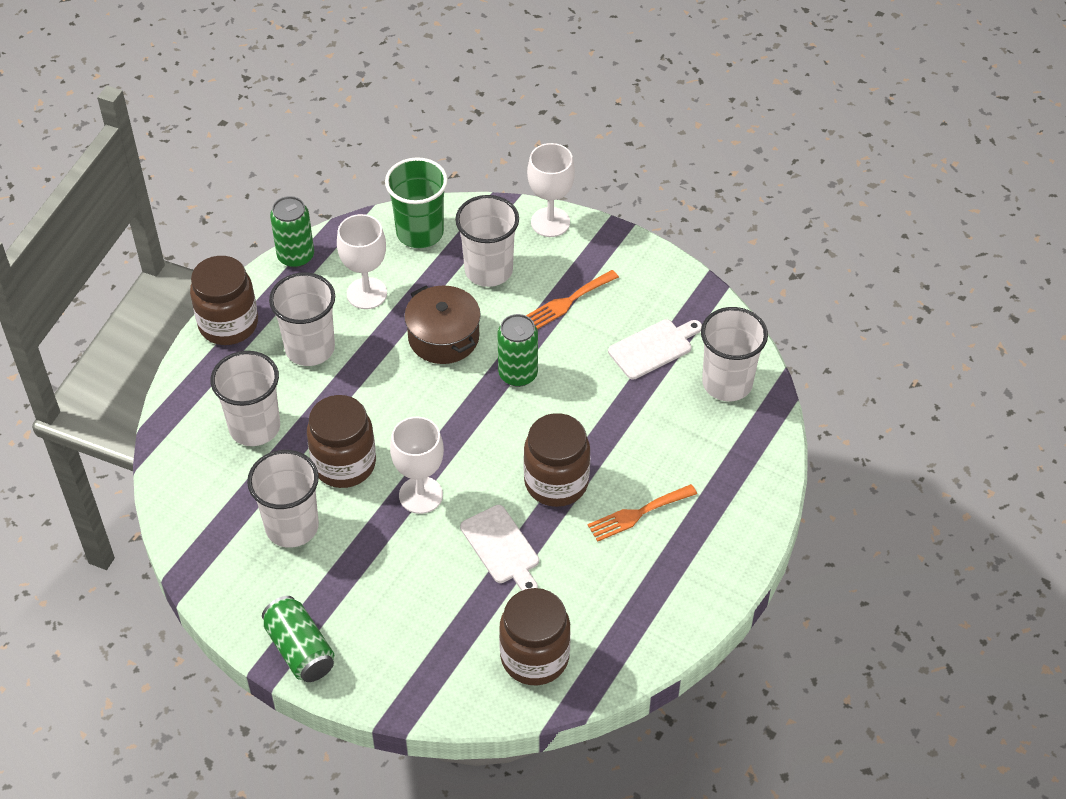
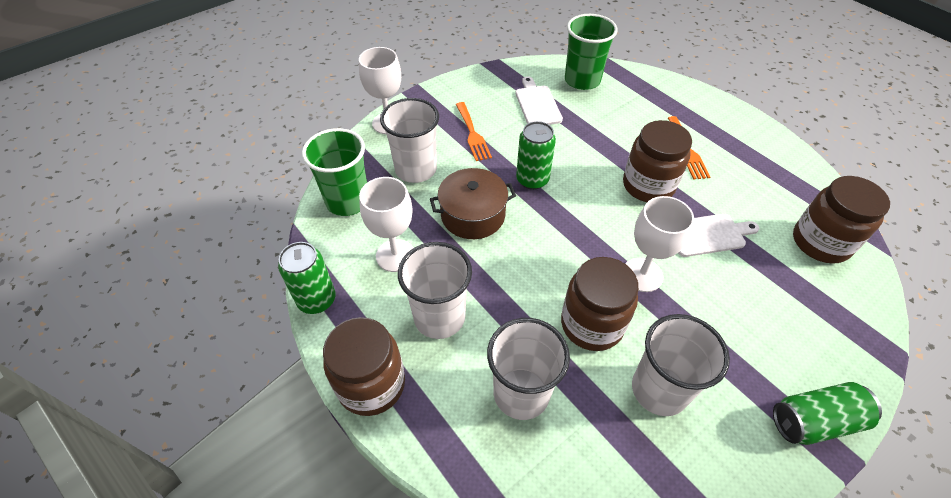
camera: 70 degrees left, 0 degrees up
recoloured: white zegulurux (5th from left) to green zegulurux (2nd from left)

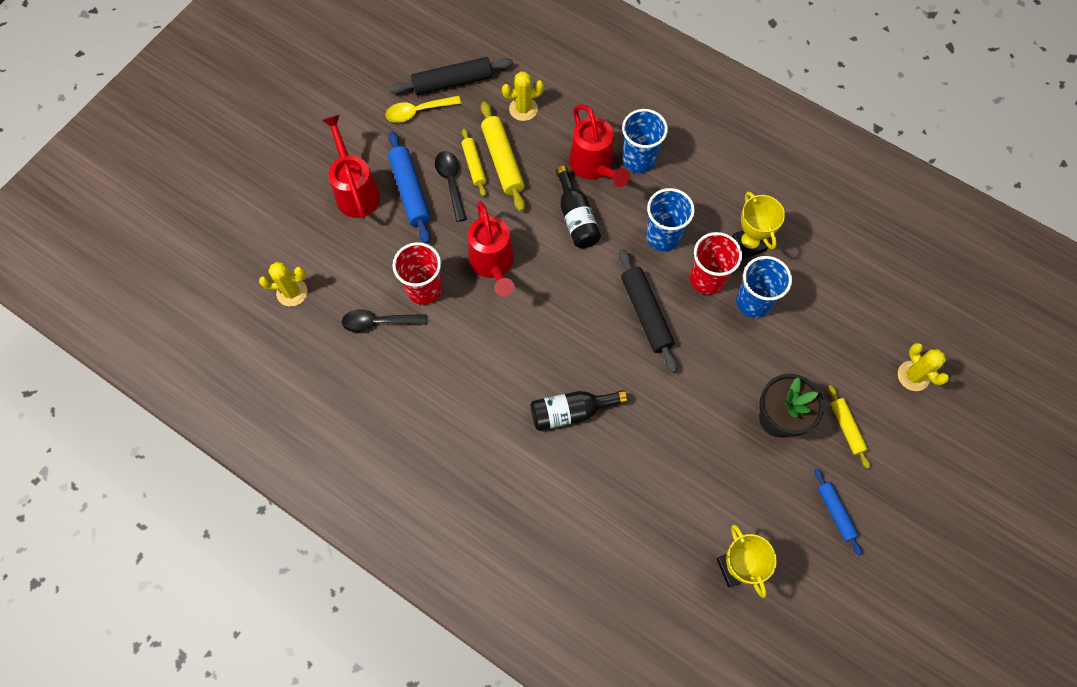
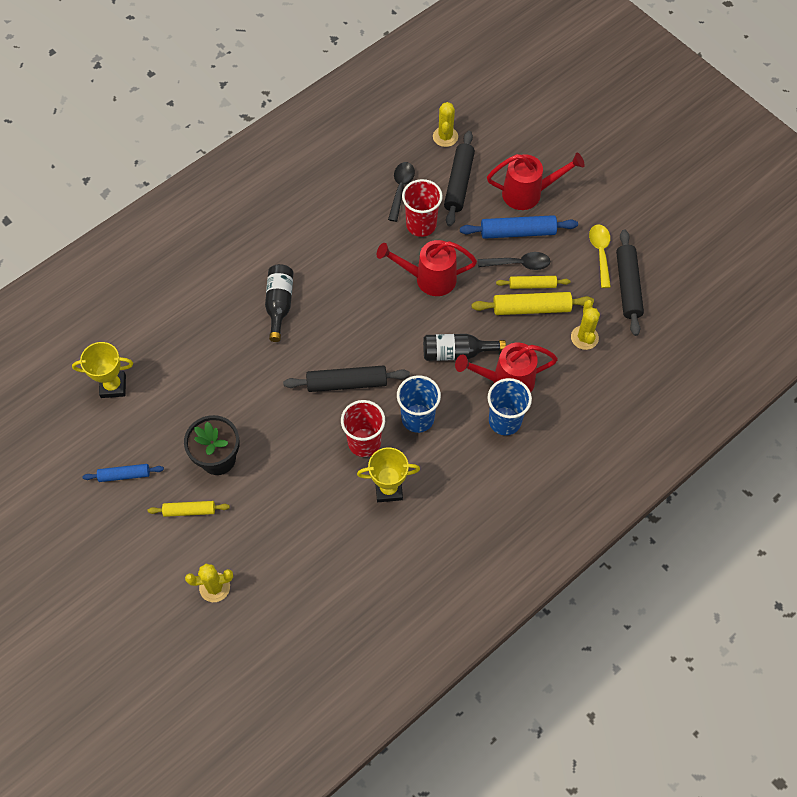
camera: 105 degrees right, 5 degrees down
removed: blue zegulurux (3rd from left)
added: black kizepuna (2nd from left)

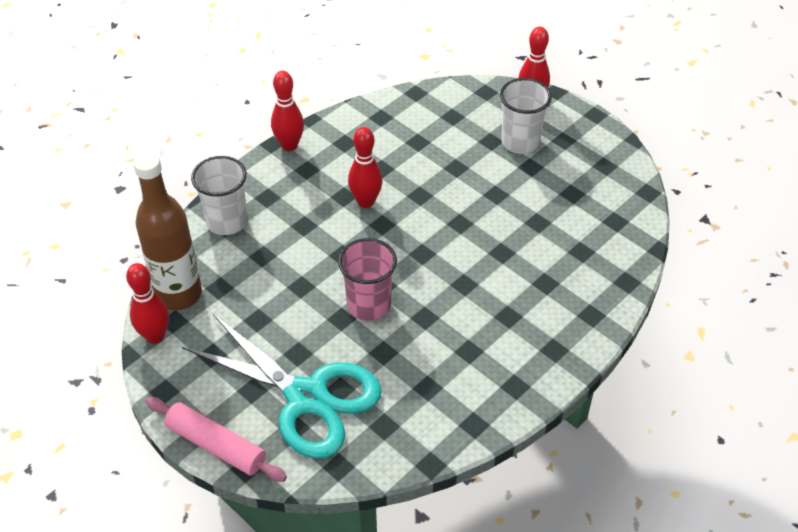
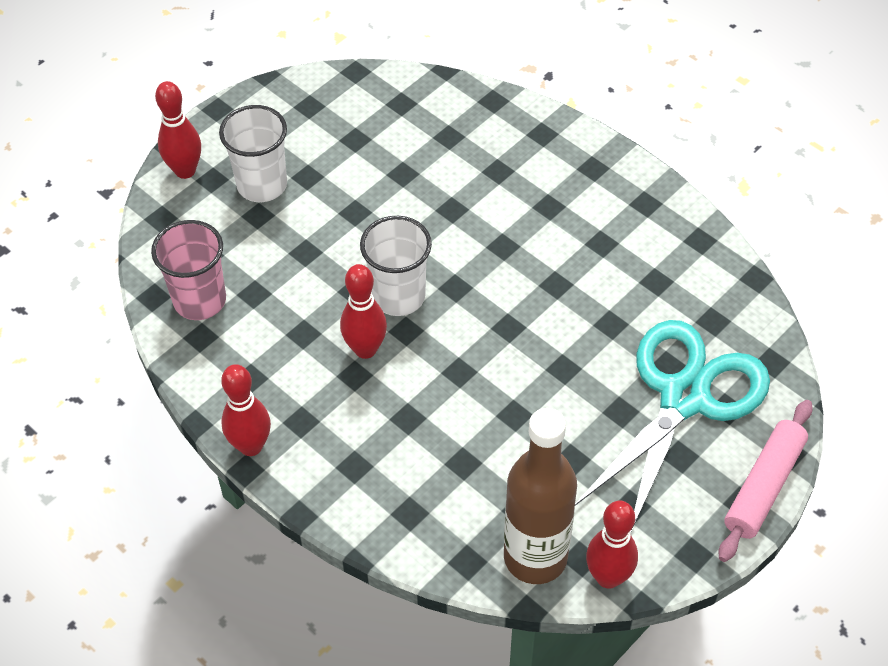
camera: 90 degrees left, 5 degrees up
moved: white zegulurux (1st from left in the first image) to white zegulurux (2nd from left); pink zegulurux

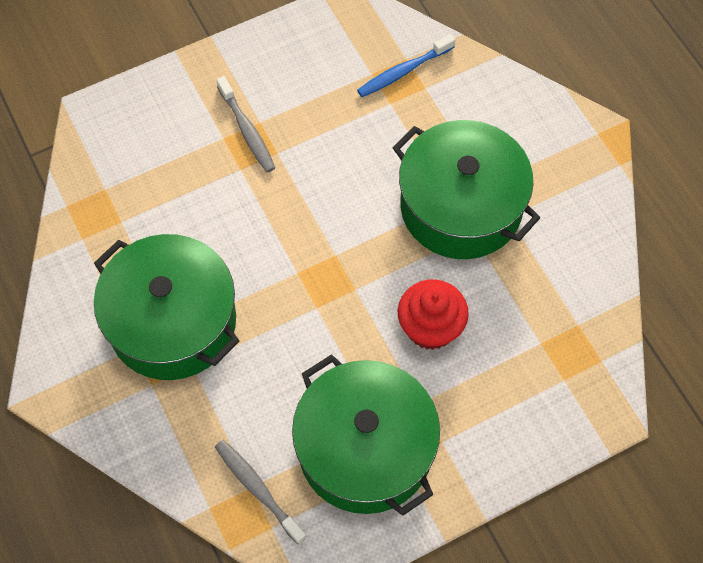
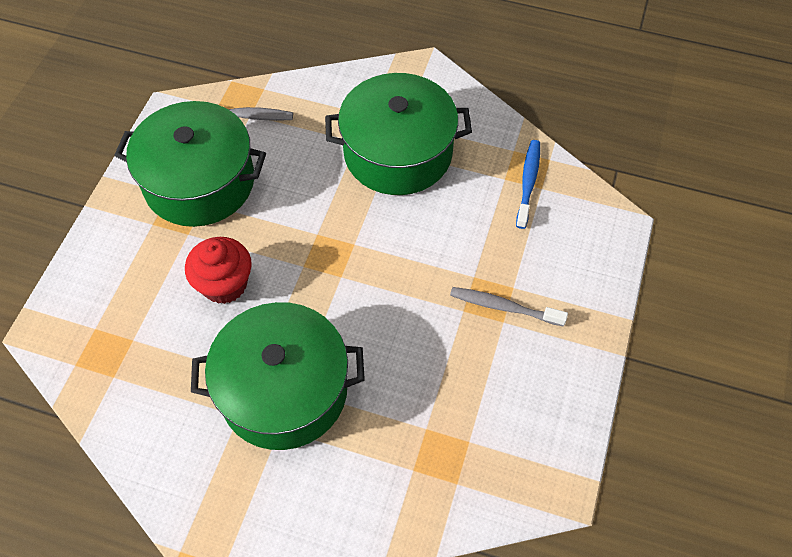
camera: 135 degrees right, 5 degrees down
moved: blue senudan

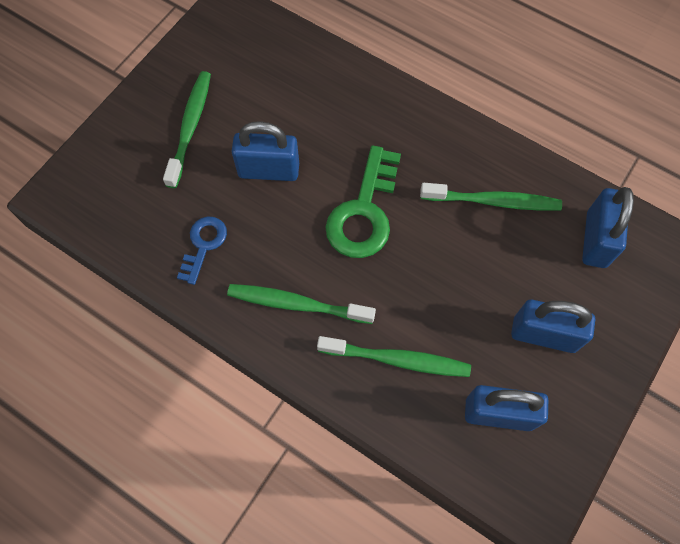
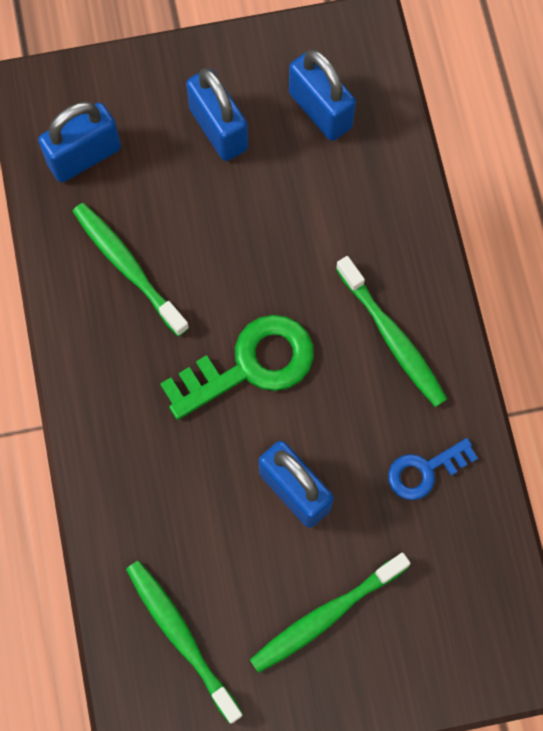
camera: 135 degrees left, 5 degrees up
moved: green senudan (3rd from left in the first image) to green senudan (2nd from left)

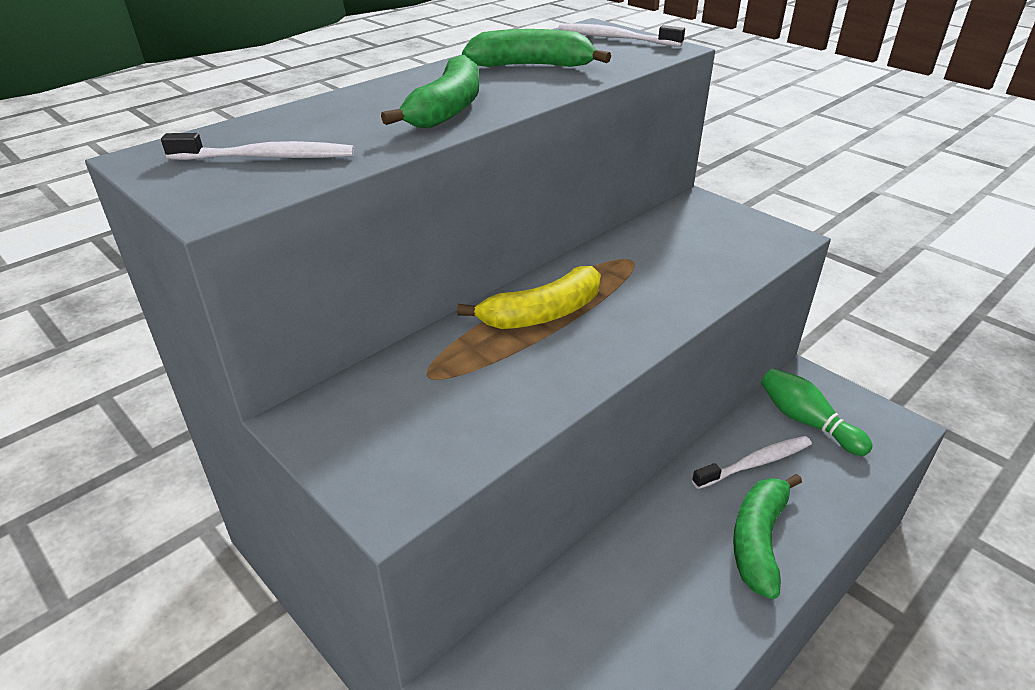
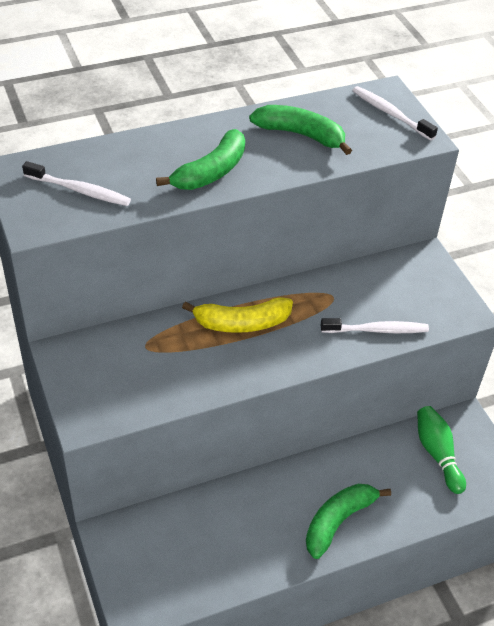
camera: 20 degrees right, 10 degrees up
moved: white senudan (3rd from left in the first image) to white senudan (2nd from left)

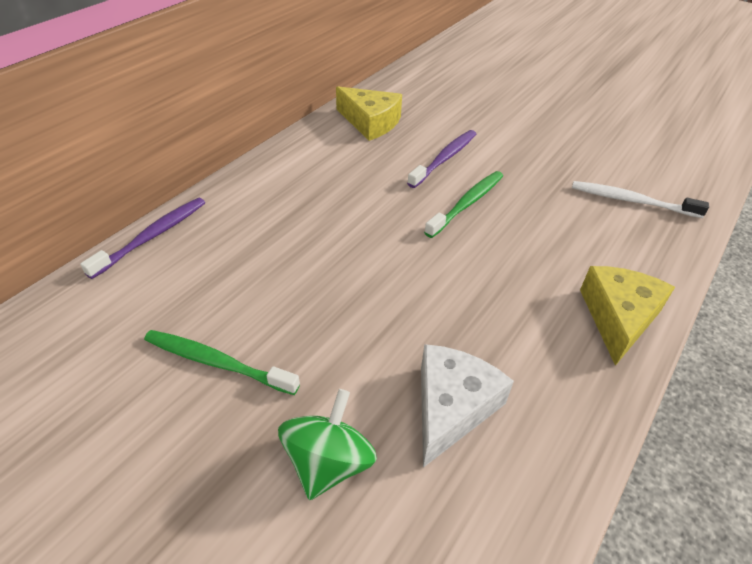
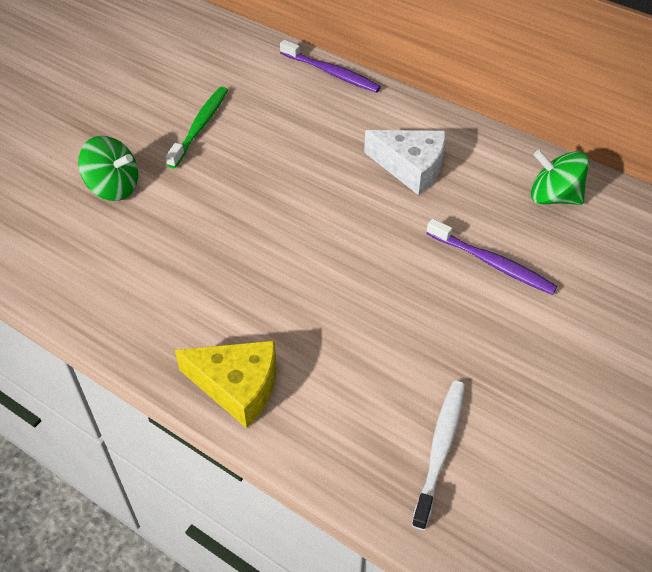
camera: 90 degrees right, 5 degrees up
removed: green senudan (2nd from left)
moved: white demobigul
replaced: yellow demobigul (1st from left) to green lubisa (2nd from left)

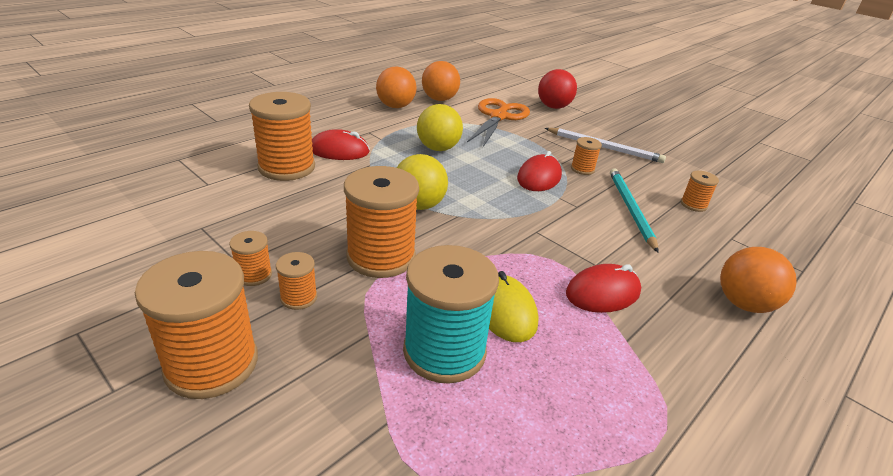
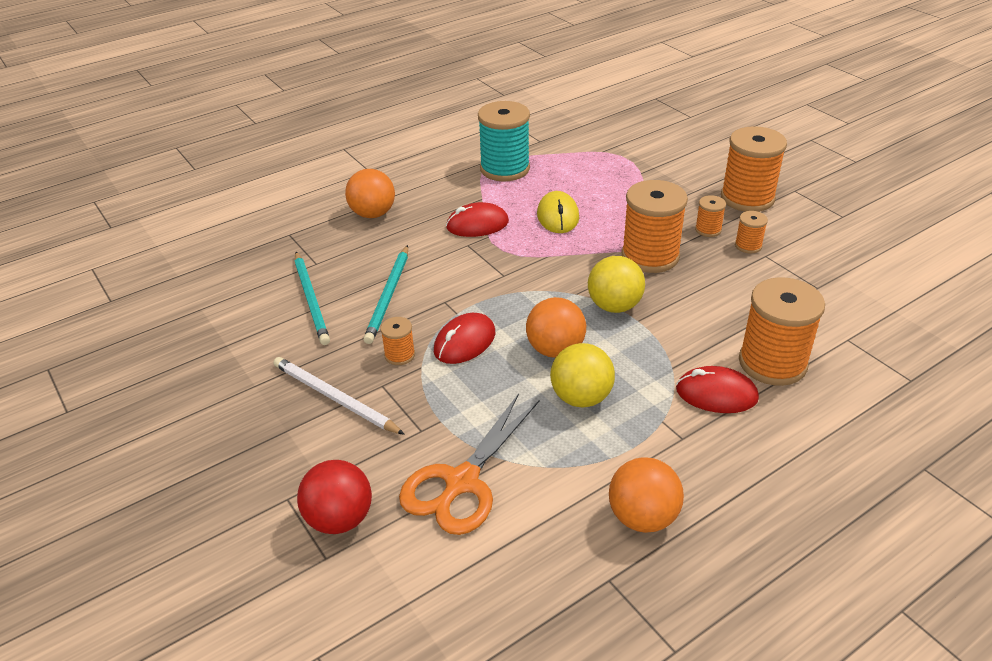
camera: 165 degrees left, 5 degrees up
moved: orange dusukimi (2nd from left); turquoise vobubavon
replaced: orange vobubavon (7th from left) to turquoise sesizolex (1st from left)

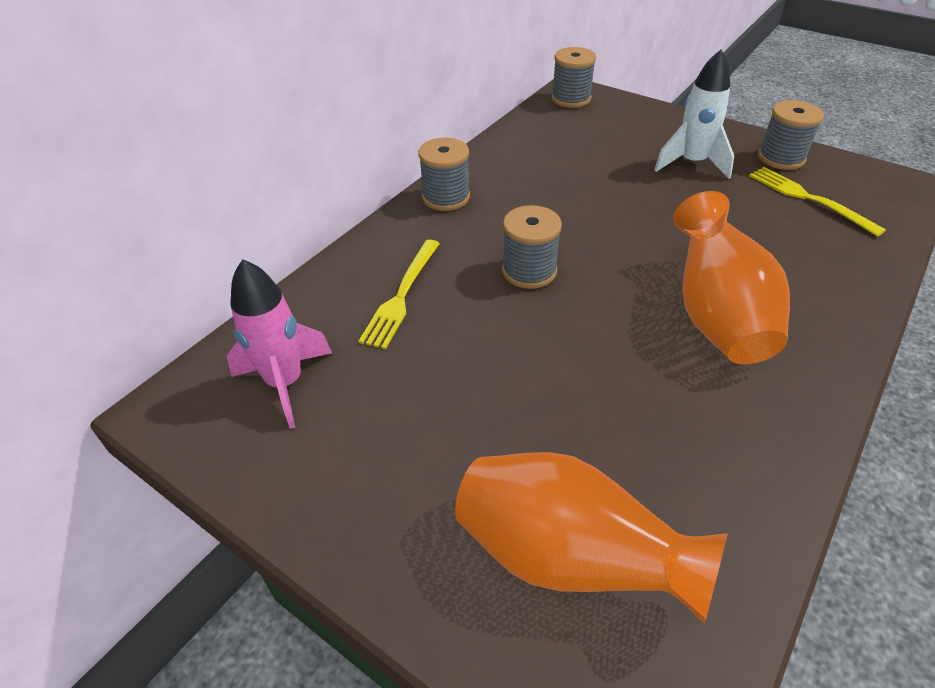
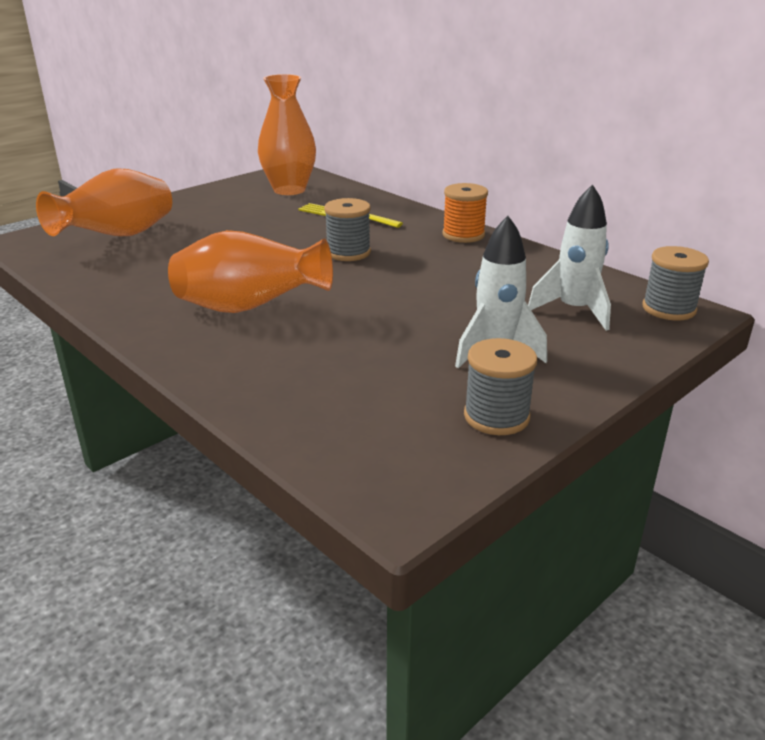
camera: 100 degrees right, 15 degrees down
removed: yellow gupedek (2nd from left)
added: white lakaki (2nd from left)
replaced: pink lakaki to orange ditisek (3rd from left)
recoloured: grey vobubavon (1st from left) to orange vobubavon

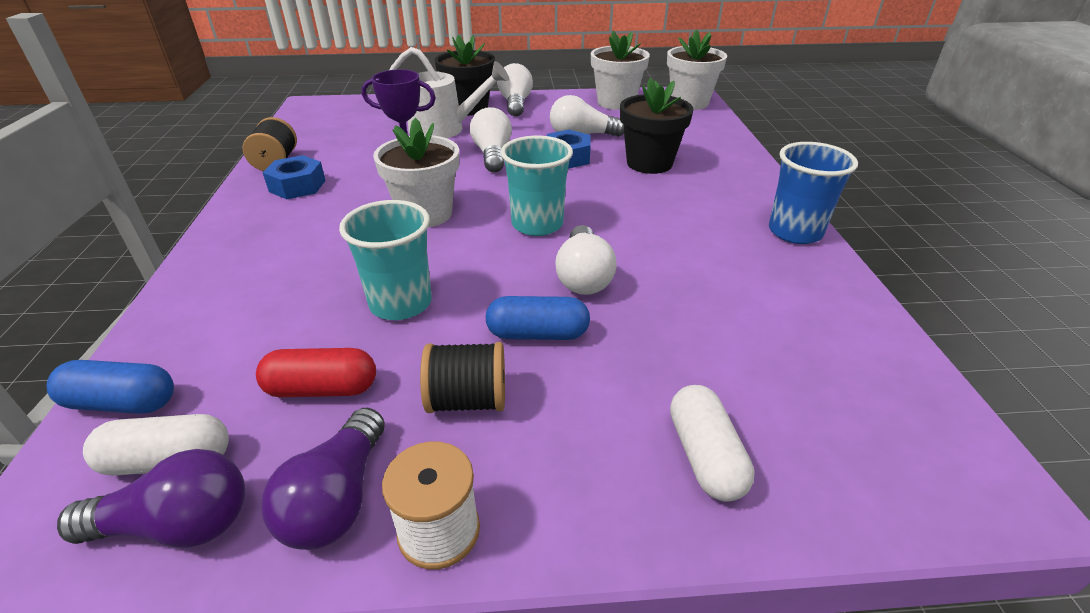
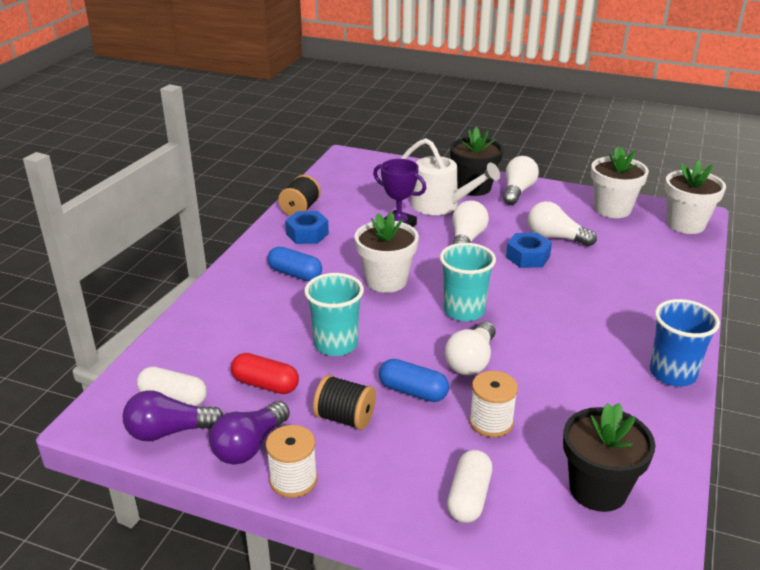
camera: 25 degrees right, 5 degrees down
added: white vobubavon (2nd from left)
moved: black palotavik (2nd from left); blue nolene (1st from left)
turned: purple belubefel (1st from left) 150 degrees clockwise

